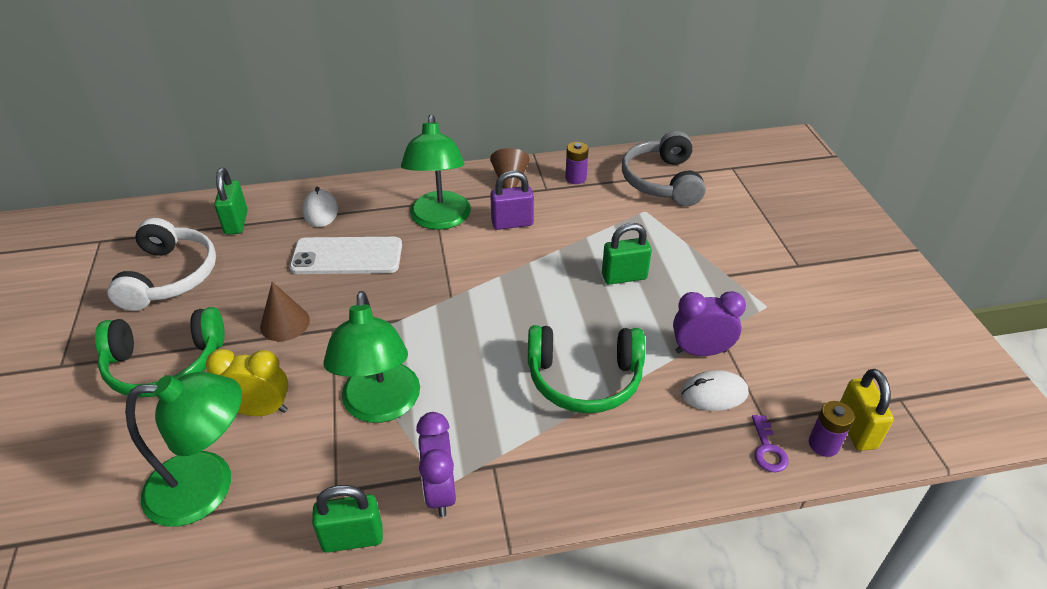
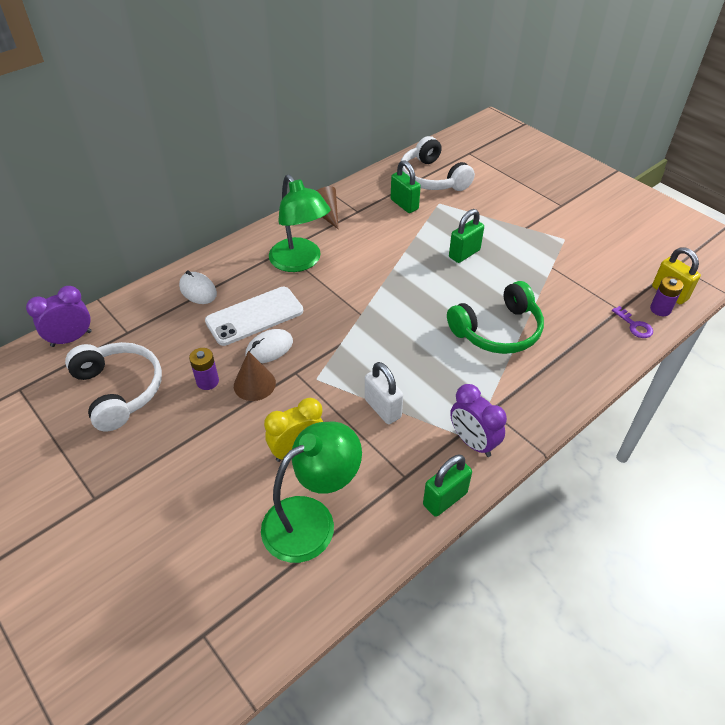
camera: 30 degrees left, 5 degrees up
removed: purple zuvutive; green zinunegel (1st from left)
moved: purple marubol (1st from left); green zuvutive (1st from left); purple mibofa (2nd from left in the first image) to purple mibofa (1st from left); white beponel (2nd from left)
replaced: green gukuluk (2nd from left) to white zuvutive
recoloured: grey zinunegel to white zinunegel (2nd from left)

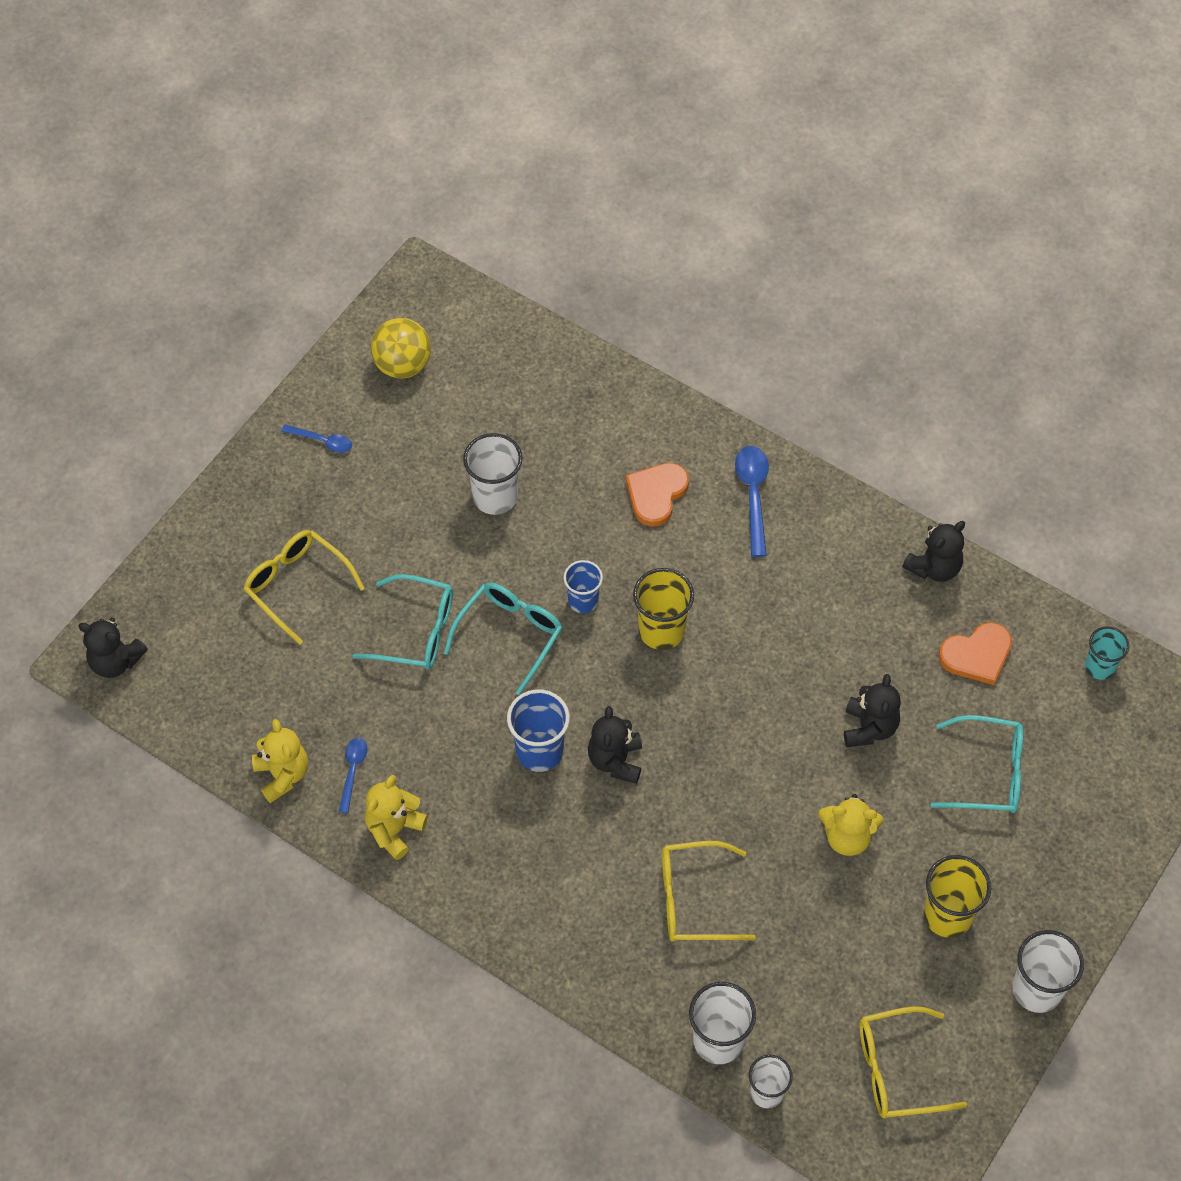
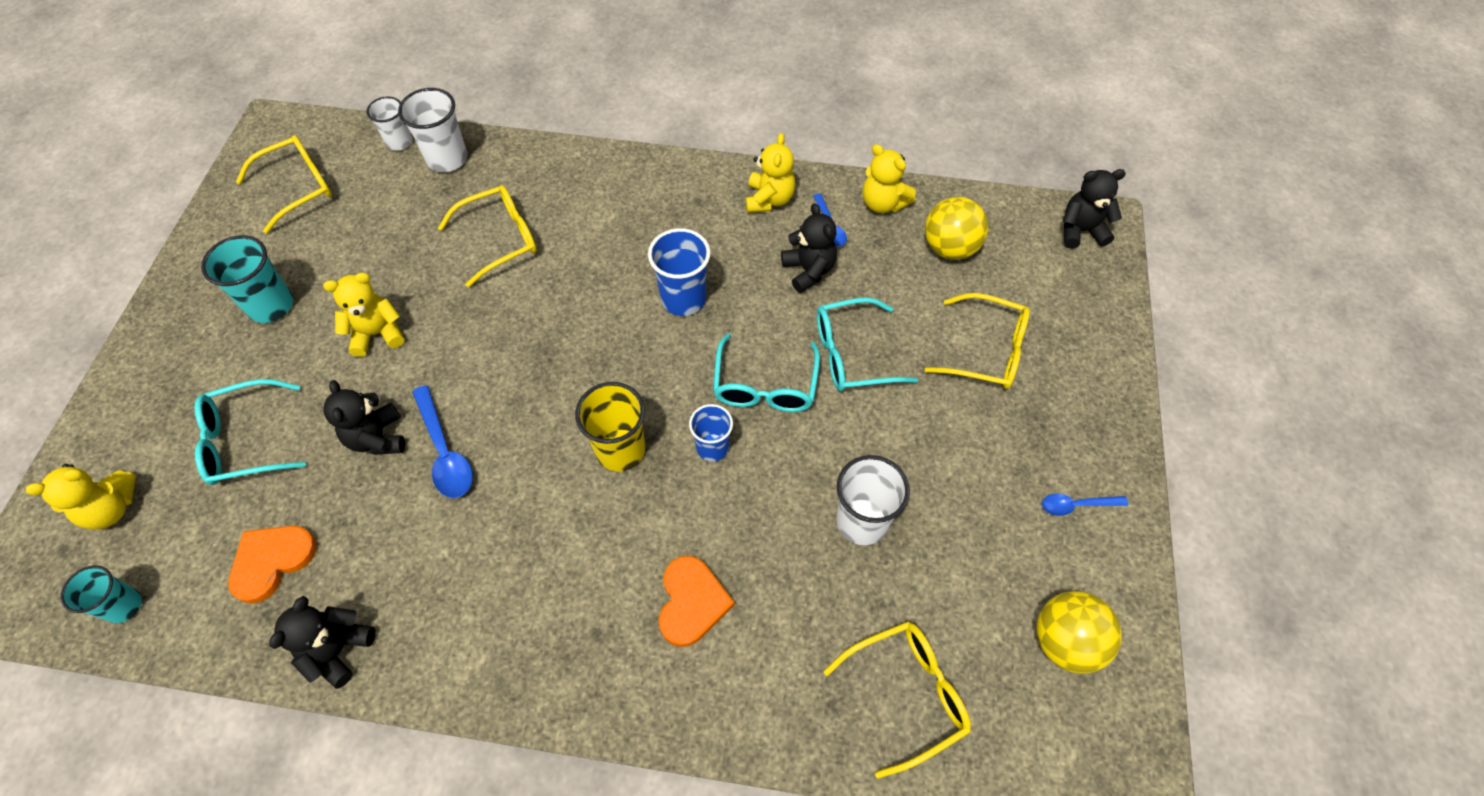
camera: 155 degrees right, 0 degrees up
removed: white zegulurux (4th from left)
added: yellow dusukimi (1st from left); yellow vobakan (1st from left); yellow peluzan (3rd from left)
moved: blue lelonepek (3rd from left in the first image) to blue lelonepek (1st from left); black vobakan (2nd from left in the first image) to black vobakan (3rd from left)
recoloured: yellow zegulurux (2nd from left) to turquoise zegulurux (2nd from left)

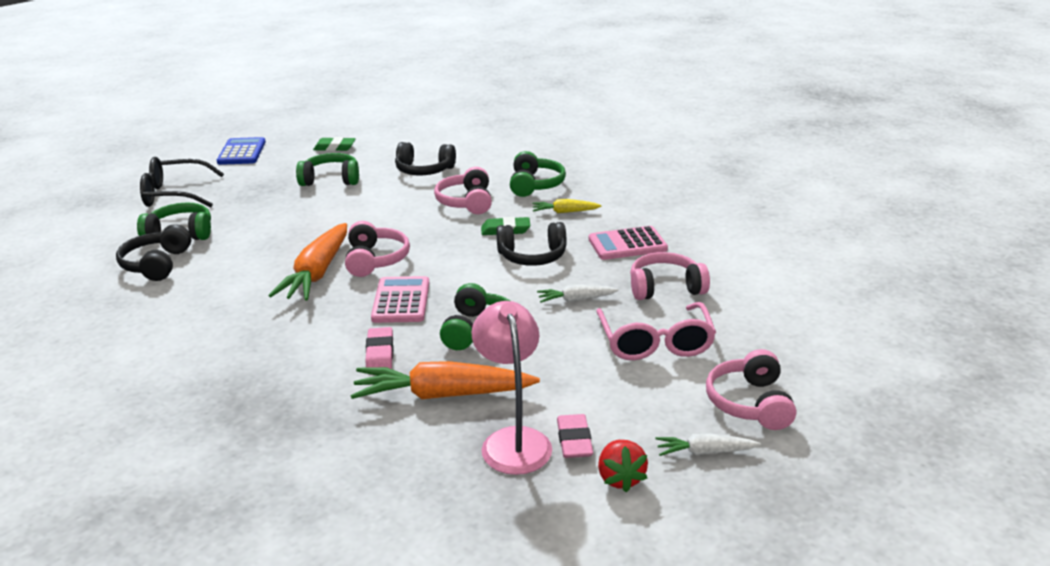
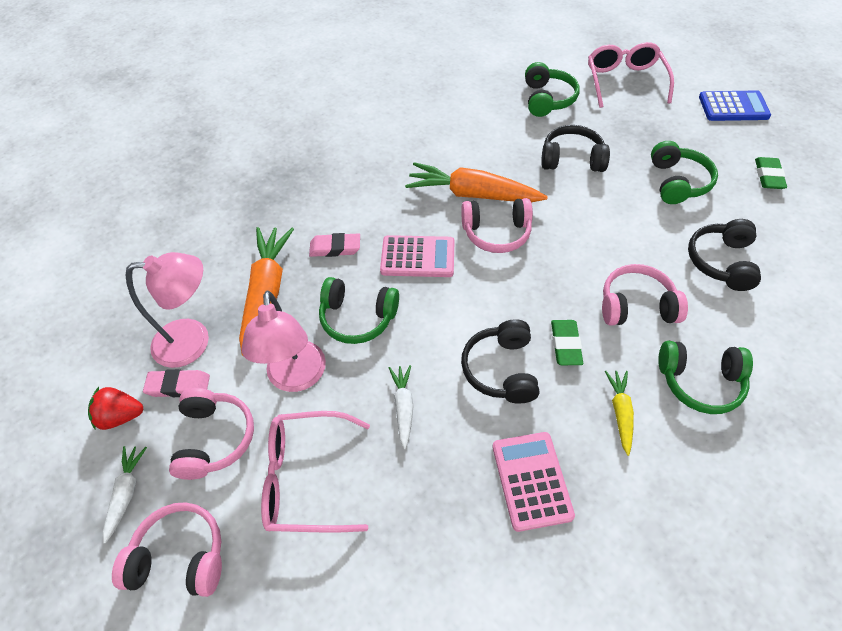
camera: 95 degrees right, 25 degrees up
added: pink gukuluk (2nd from left)
moved: black zinunegel (1st from left in the first image) to black zinunegel (2nd from left); pink zinunegel (3rd from left in the first image) to pink zinunegel (2nd from left)
recoloured: black peluzan to pink peluzan (2nd from left)

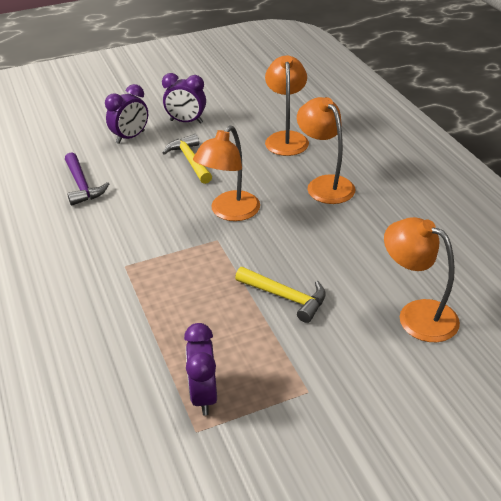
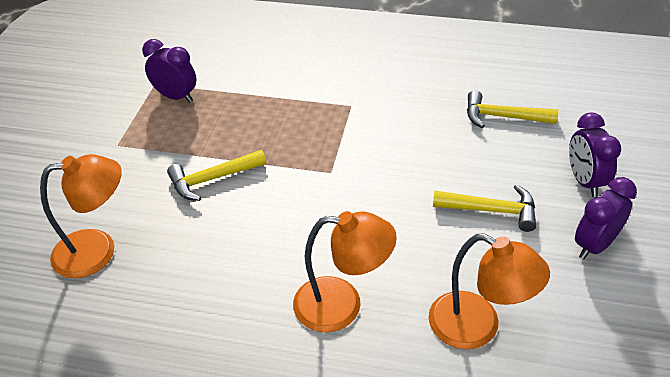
camera: 125 degrees right, 5 degrees up
removed: orange gukuluk (1st from left)
recoloured: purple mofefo to yellow mofefo (3rd from left)

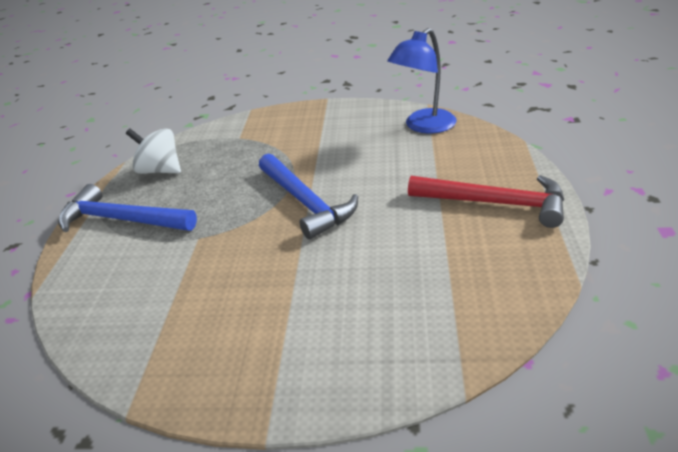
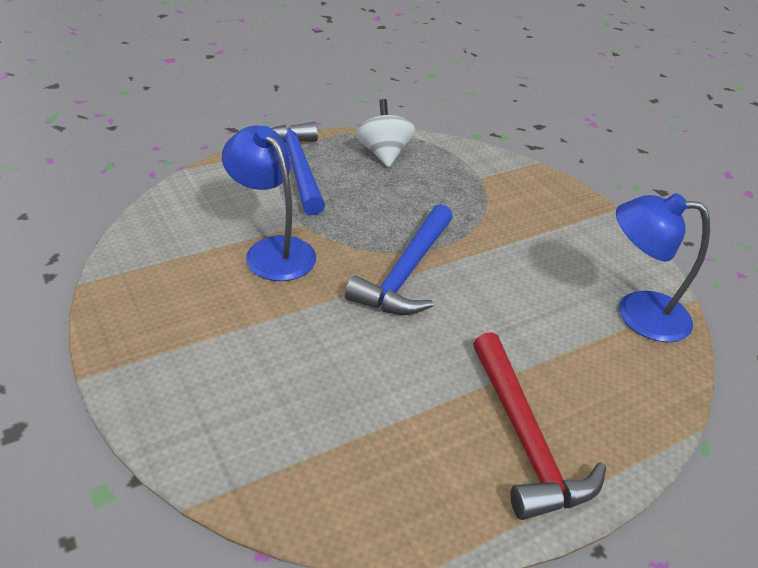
camera: 50 degrees right, 5 degrees up
added: blue gukuluk (1st from left)

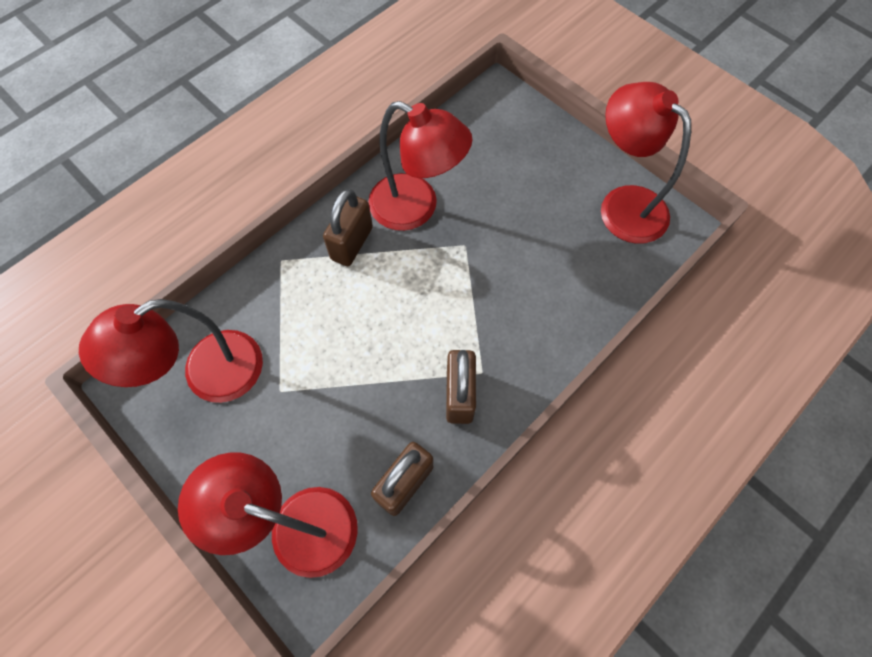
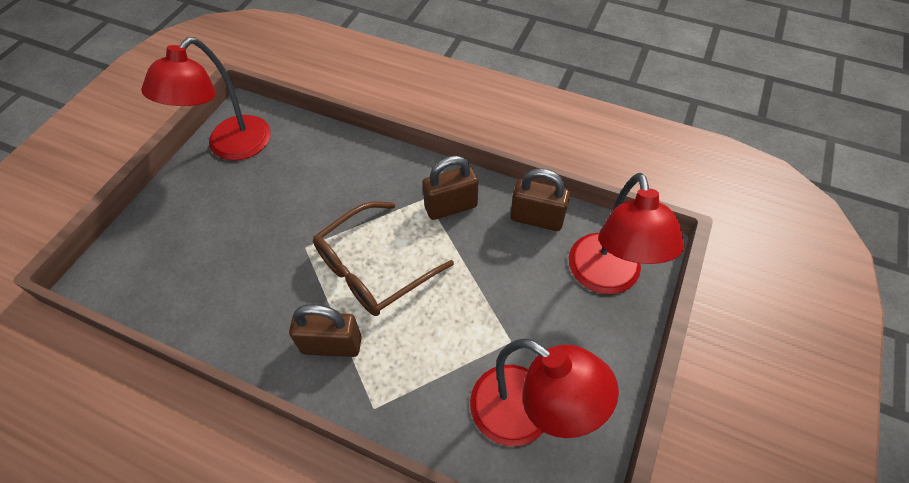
camera: 110 degrees left, 10 degrees down
removed: red gukuluk (3rd from left)
added: brown peluzan

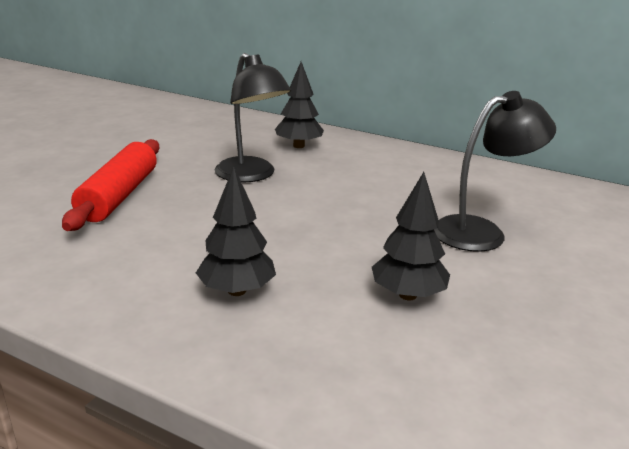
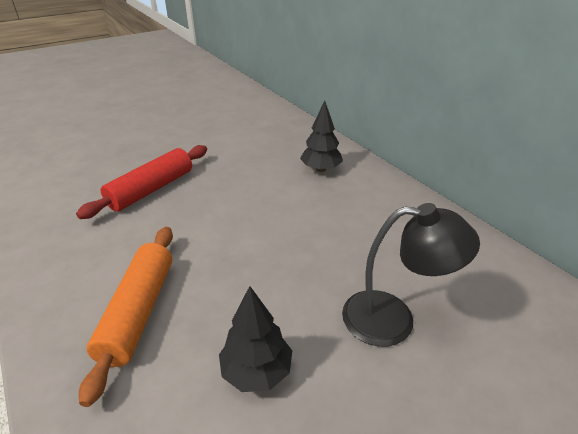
camera: 30 degrees right, 10 degrees up
removed: black gukuluk (1st from left)
replaced: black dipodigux (1st from left) to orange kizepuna

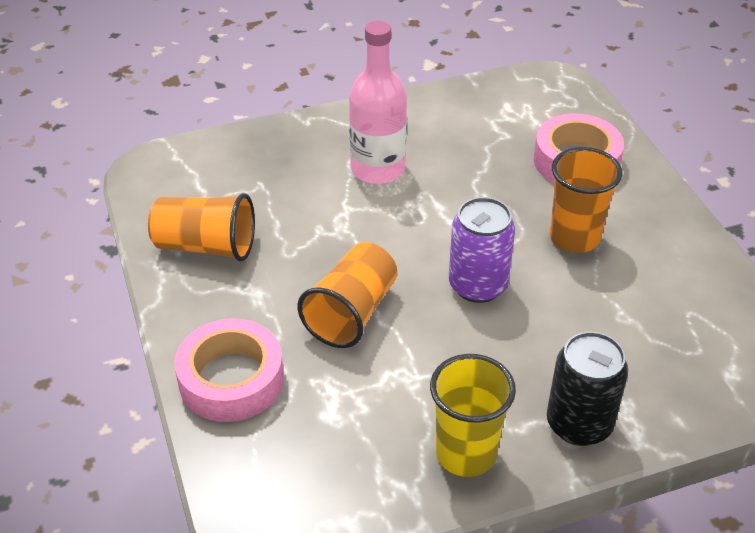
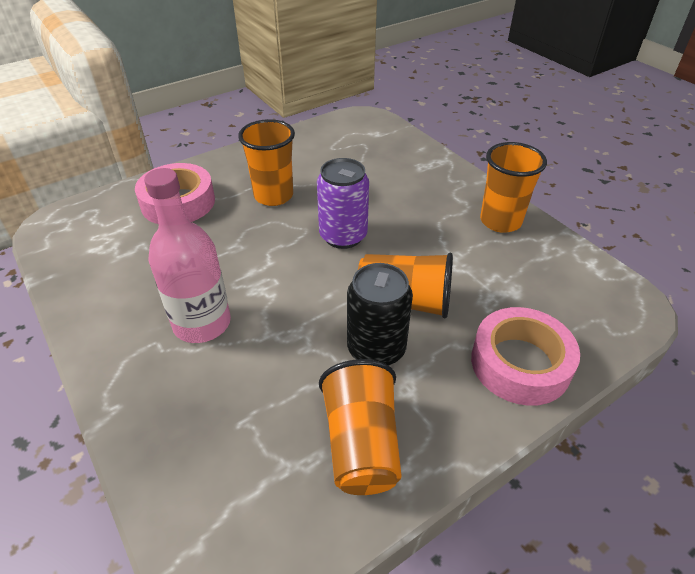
camera: 105 degrees left, 0 degrees up
moved: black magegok
recoloured: yellow zegulurux to orange zegulurux (4th from left)

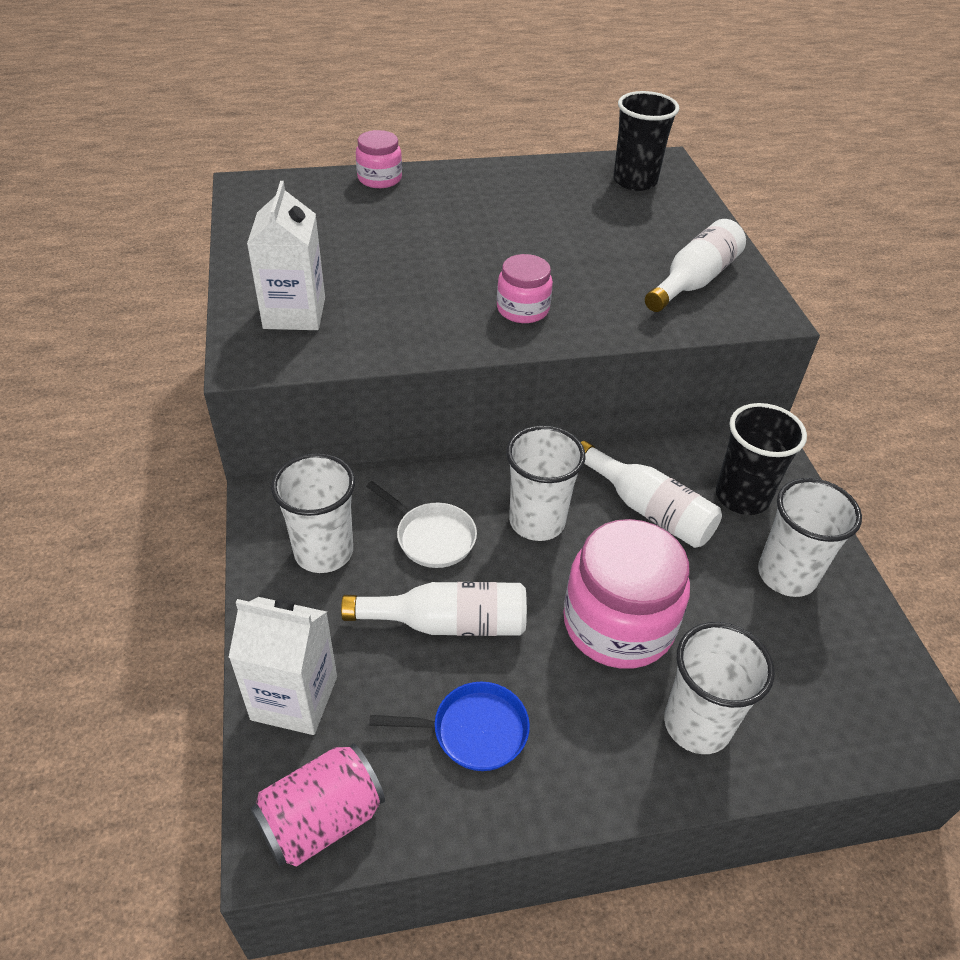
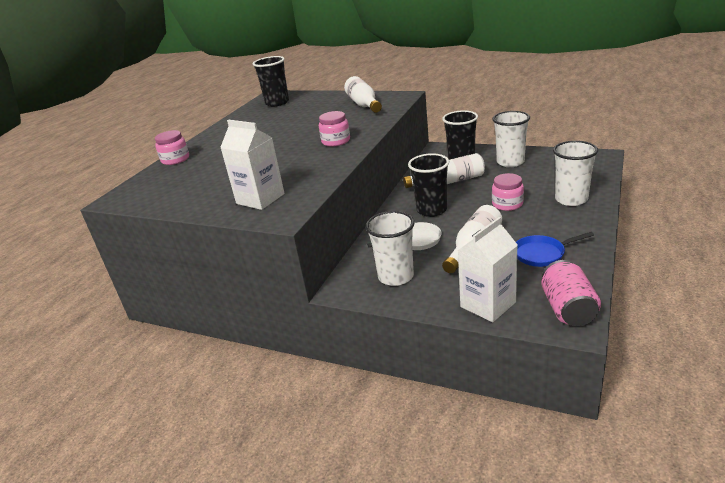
camera: 50 degrees left, 15 degrees down
recoloured: white zegulurux (2nd from left) to black zegulurux (2nd from left)
turned: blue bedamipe 135 degrees counterclockwise
resized: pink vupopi (3rd from left) x0.54

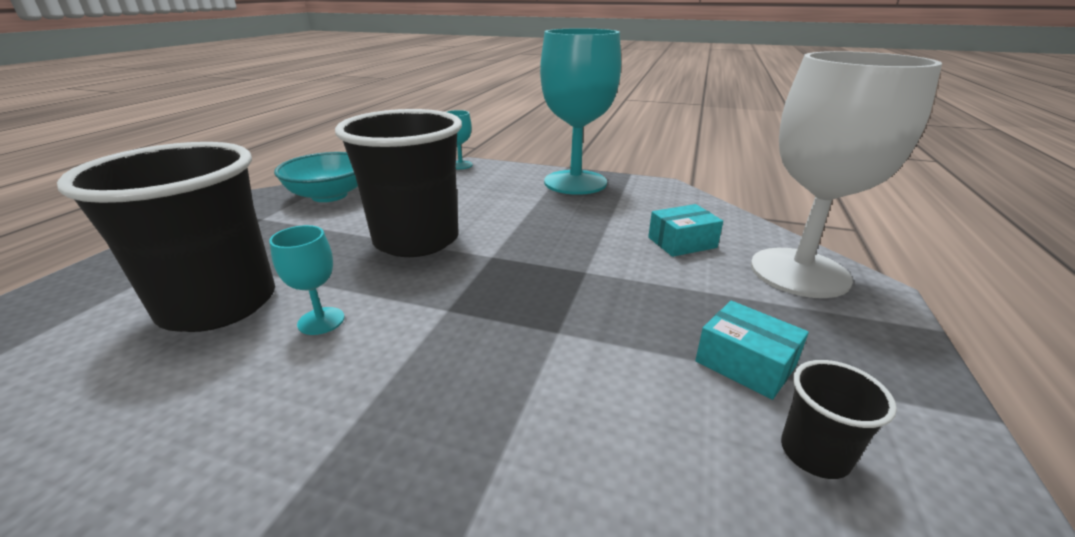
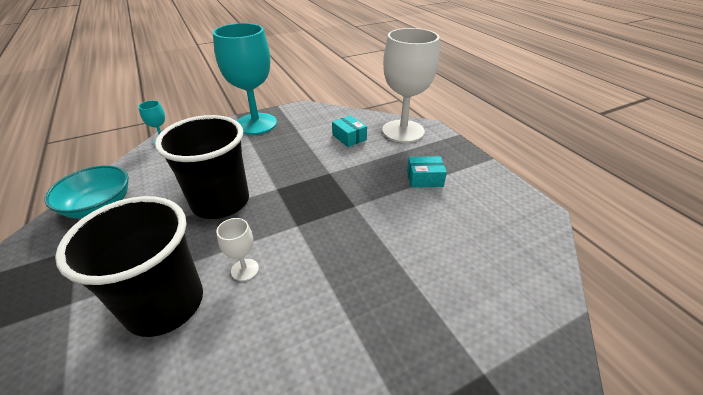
camera: 45 degrees left, 10 degrees up
removed: black zegulurux (3rd from left)
recoloured: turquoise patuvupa (1st from left) to white patuvupa (1st from left)
turned: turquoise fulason (1st from left) 60 degrees counterclockwise

